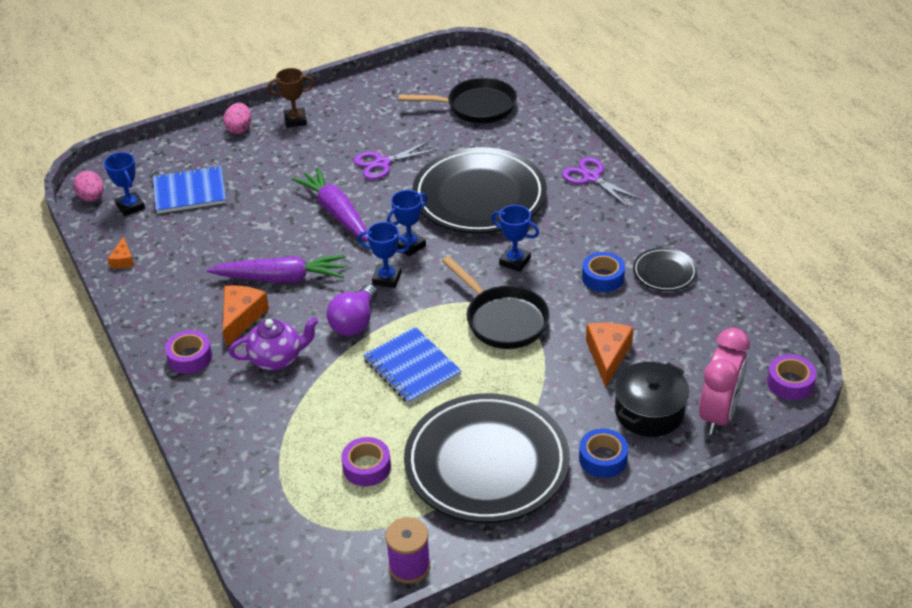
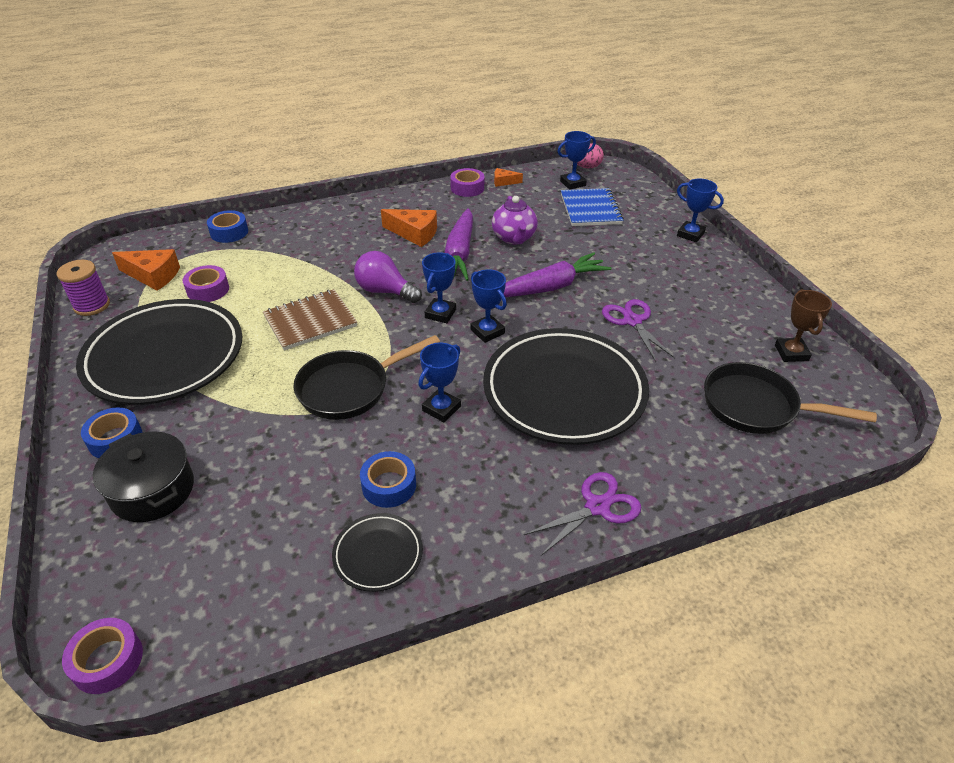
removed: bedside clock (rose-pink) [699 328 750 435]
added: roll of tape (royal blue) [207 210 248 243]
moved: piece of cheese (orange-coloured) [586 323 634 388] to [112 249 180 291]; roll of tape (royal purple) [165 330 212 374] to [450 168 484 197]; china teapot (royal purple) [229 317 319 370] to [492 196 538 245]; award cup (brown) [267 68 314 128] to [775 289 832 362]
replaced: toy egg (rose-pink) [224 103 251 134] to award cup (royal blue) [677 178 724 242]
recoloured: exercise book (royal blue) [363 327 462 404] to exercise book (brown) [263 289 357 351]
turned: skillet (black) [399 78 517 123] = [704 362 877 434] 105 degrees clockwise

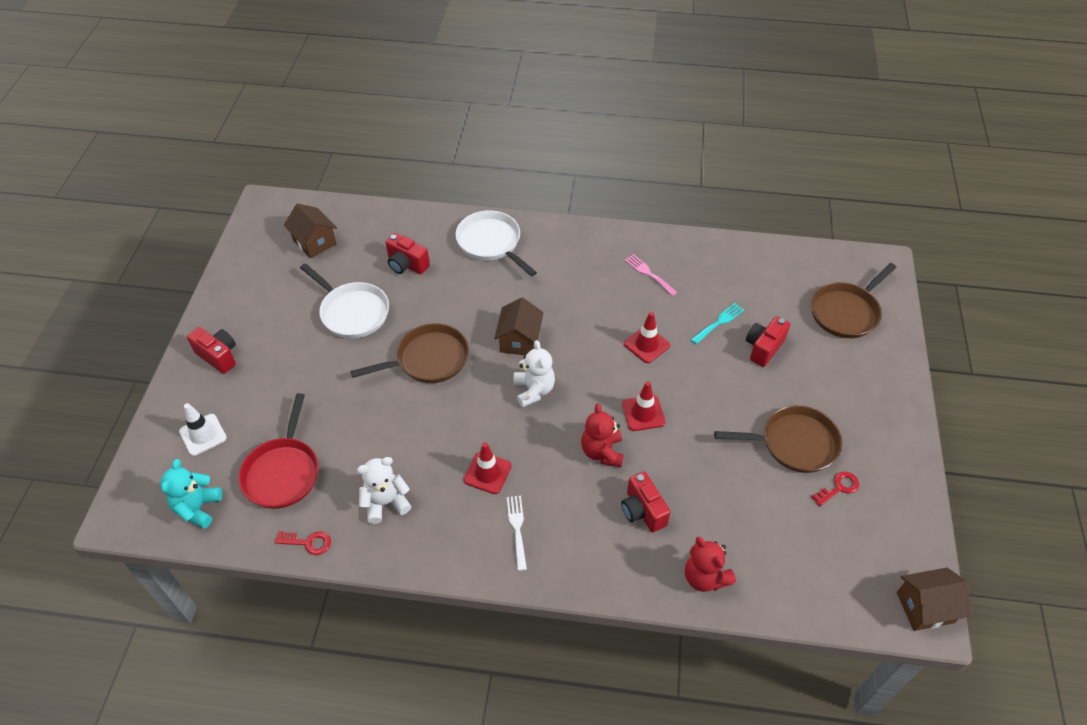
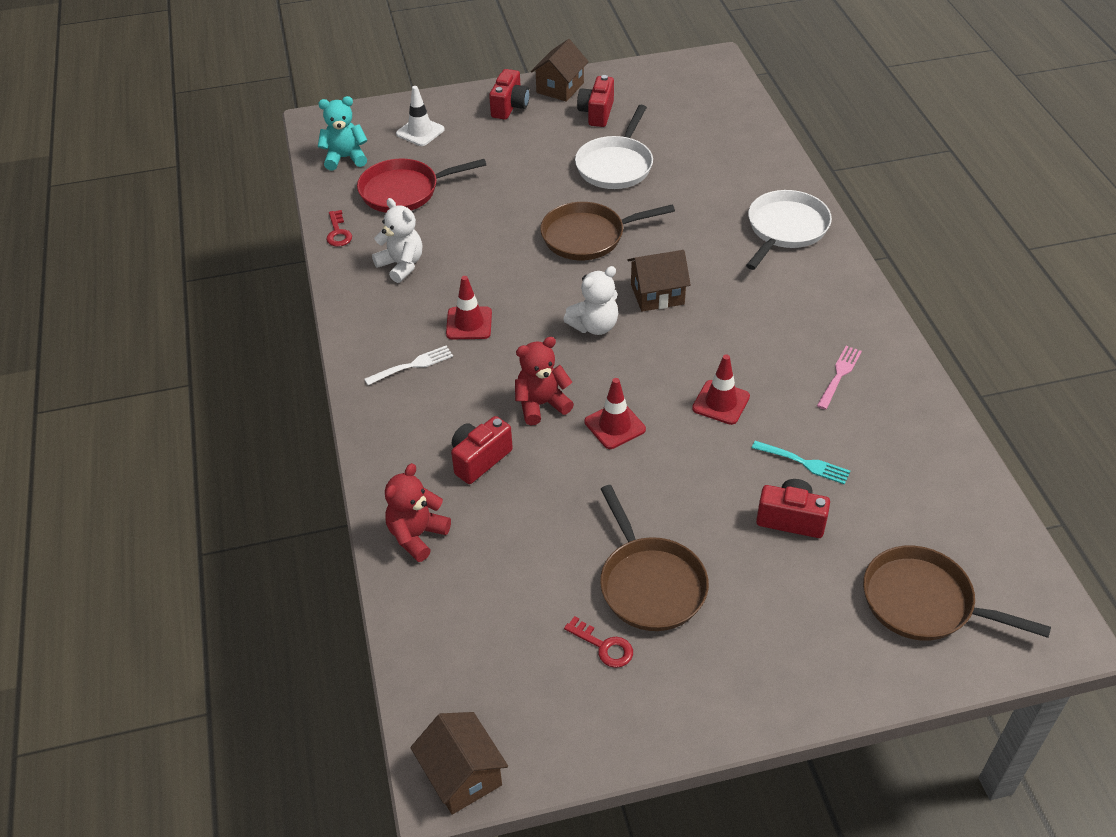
moved: toy house (brown) [284 203 337 258] to [531 39 589 102]; compact camera (scarlet) [385 233 430 274] to [577 75 614 127]
turned: skillet (brown) [351 323 469 383] = [540 202 675 260] 120 degrees clockwise

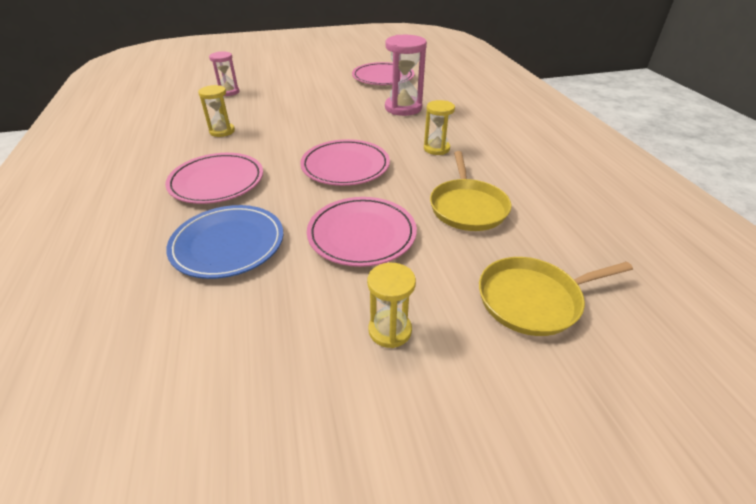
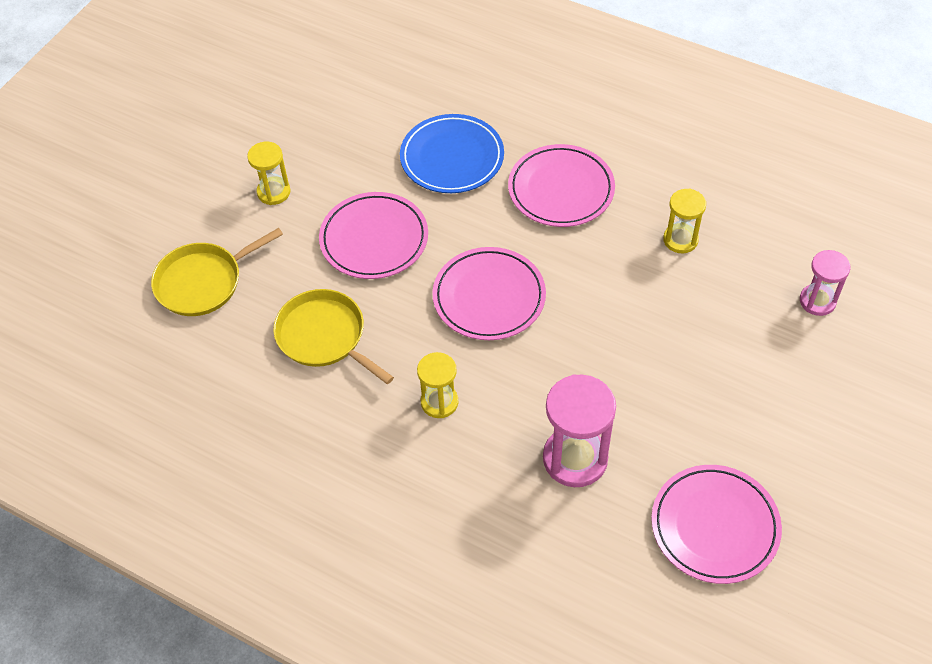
turned: skillet (yellow) [479 257 633 336] = [151 228 283 316] 150 degrees counterclockwise

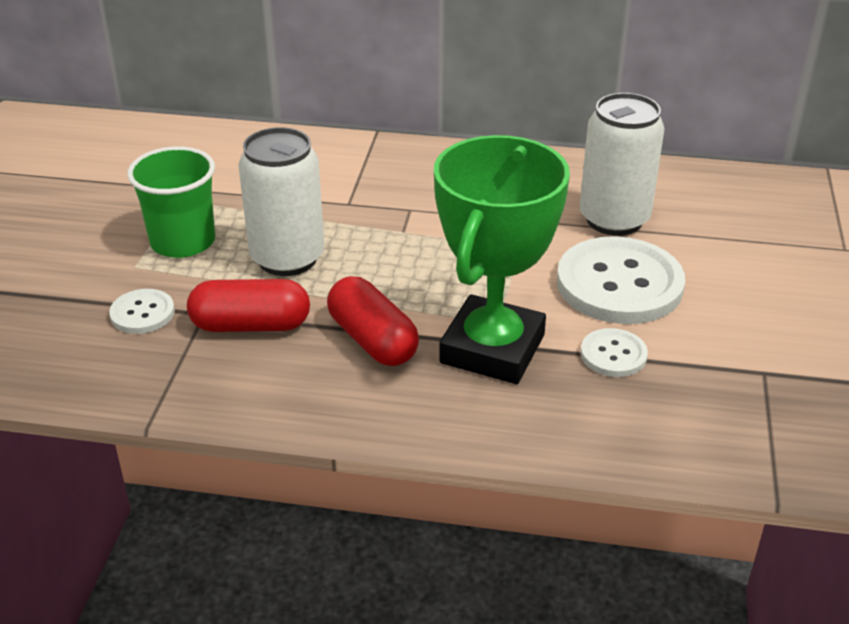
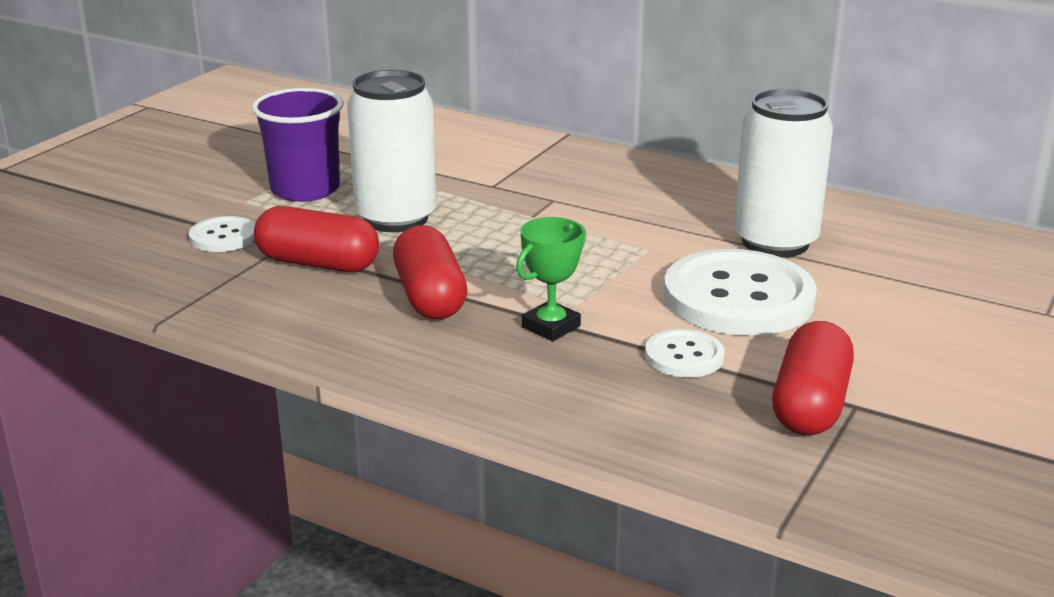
added: capsule (scarlet) [772 321 854 435]
recoloured: beaker (green) [127 146 215 258] to beaker (royal purple) [252 88 343 202]
resized: award cup (green) [434 135 570 384] = [516 217 586 341] x0.44

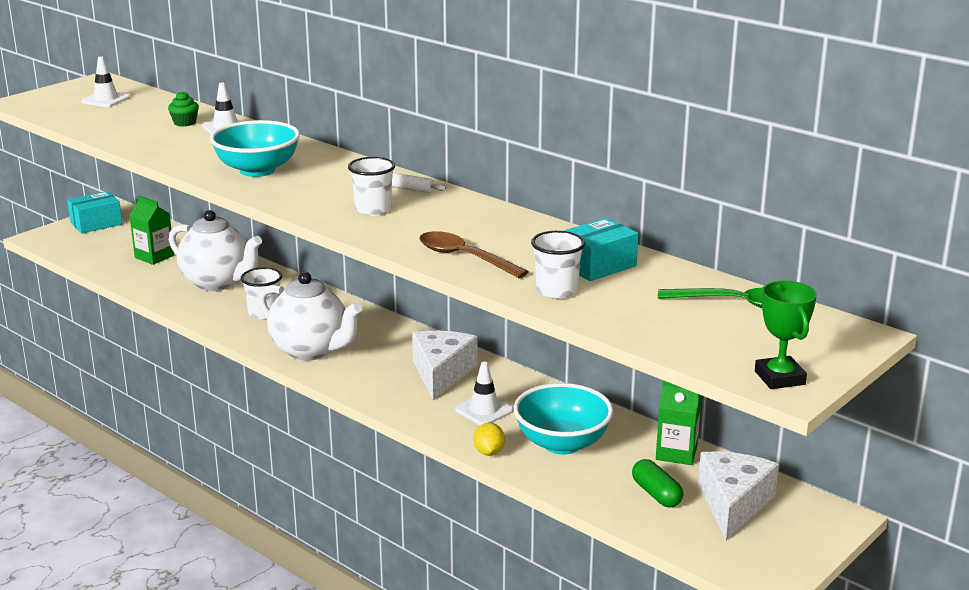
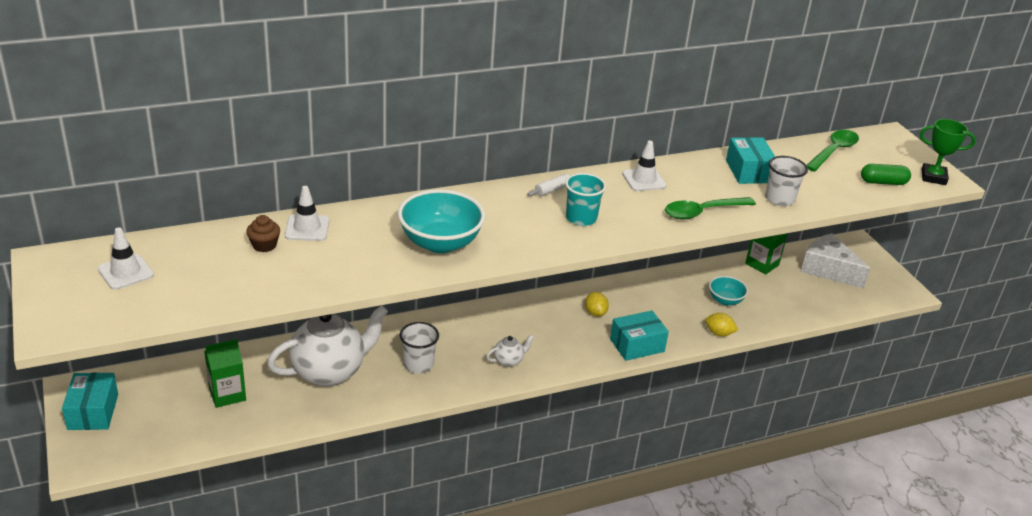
added: box (aqua) [610 310 669 361]
moved: road cone (pure white) [455 362 514 425] to [622 141 666 191]; capsule (green) [632 459 683 508] to [861 164 911 185]
replaced: piece of cheese (pure white) [412 331 477 401] to citrus fruit (yellow) [585 292 609 317]
recoloured: fairy cake (green) [168 91 199 127] to fairy cake (brown) [246 215 280 252]; beaker (pure white) [348 157 395 216] to beaker (aqua) [565 173 606 226]; spoon (brown) [419 231 529 278] to spoon (green) [665 197 756 219]
resized: china teapot (pure white) [258 272 363 361] = [486 334 534 367] x0.43; serving bowl (aqua) [514 383 613 454] = [709 276 748 306] x0.55

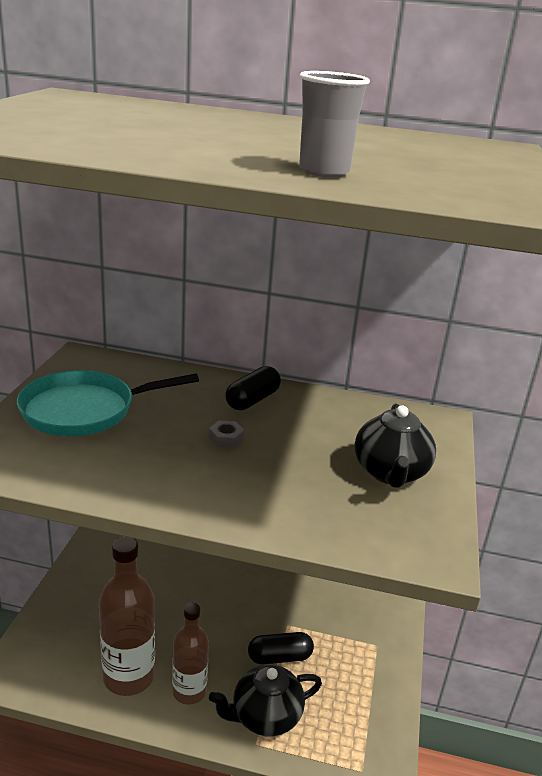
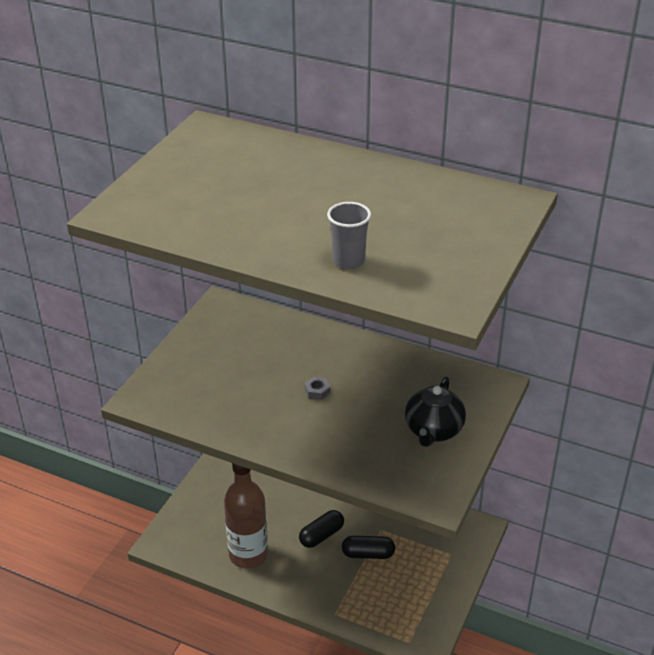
removed: skillet (aqua) [17 370 199 436]; drink bottle (brown) [172 603 209 705]; china teapot (black) [209 664 322 737]
moved: capsule (black) [225 366 281 410] to [299 510 344 548]

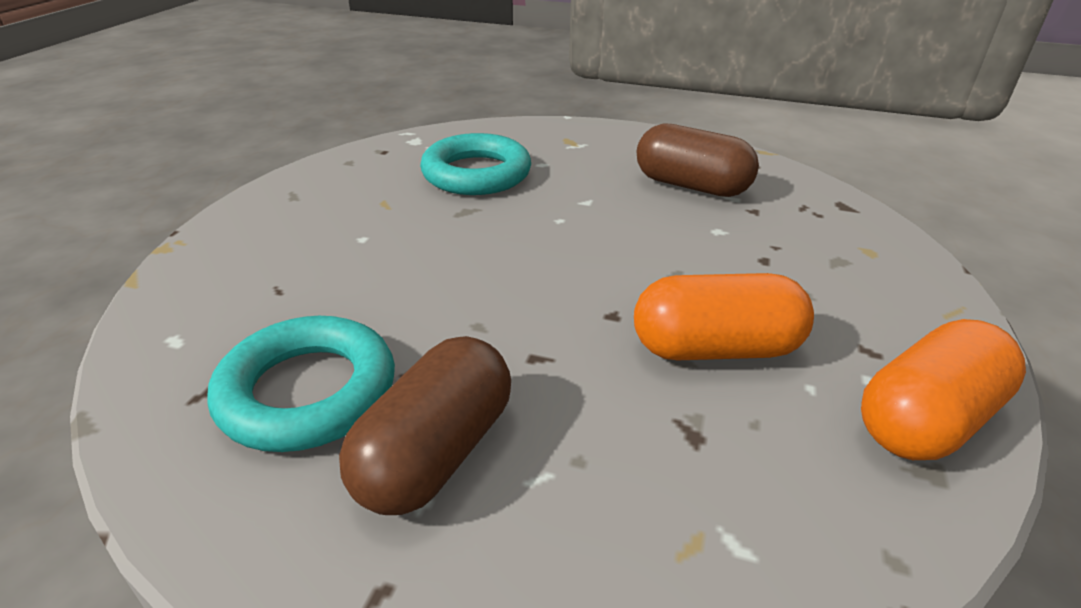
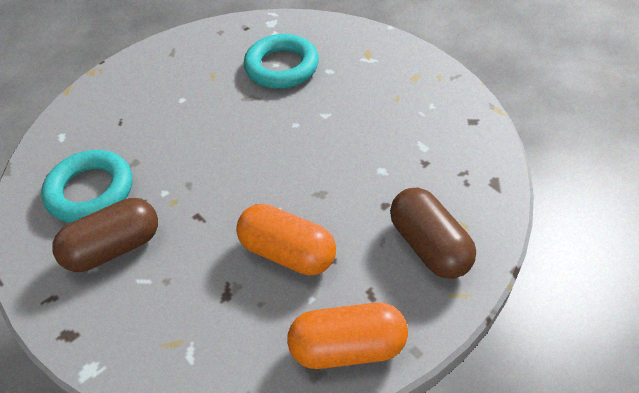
moved: capsule (brown) [637 123 759 197] to [390 187 476 279]

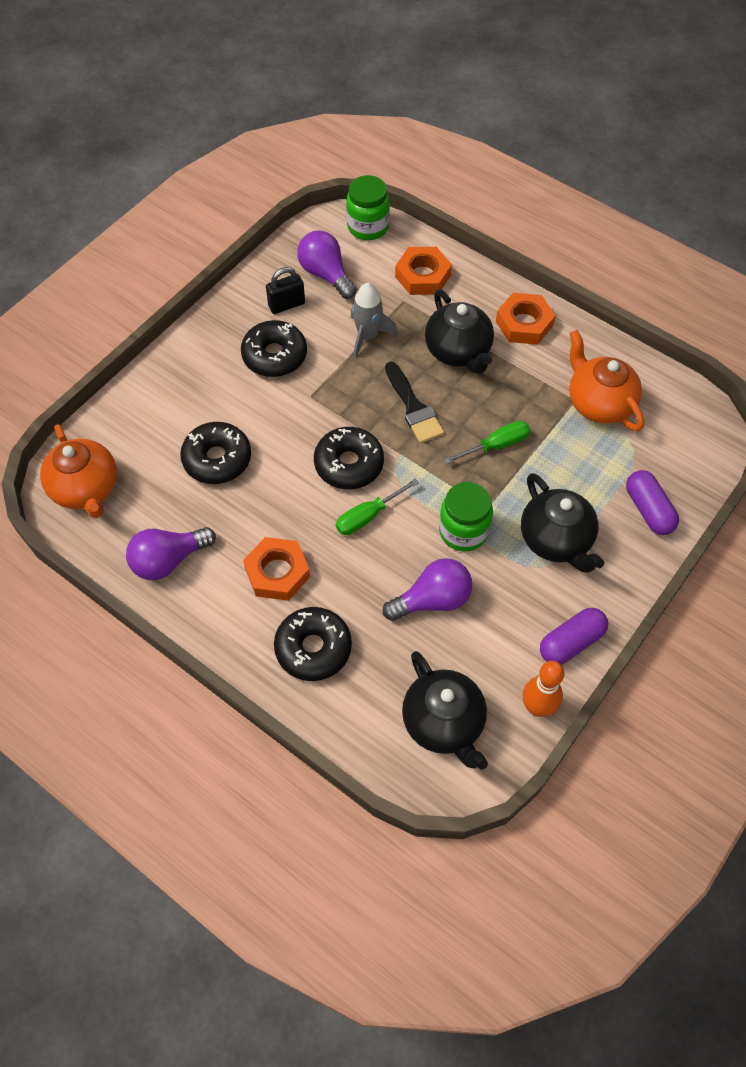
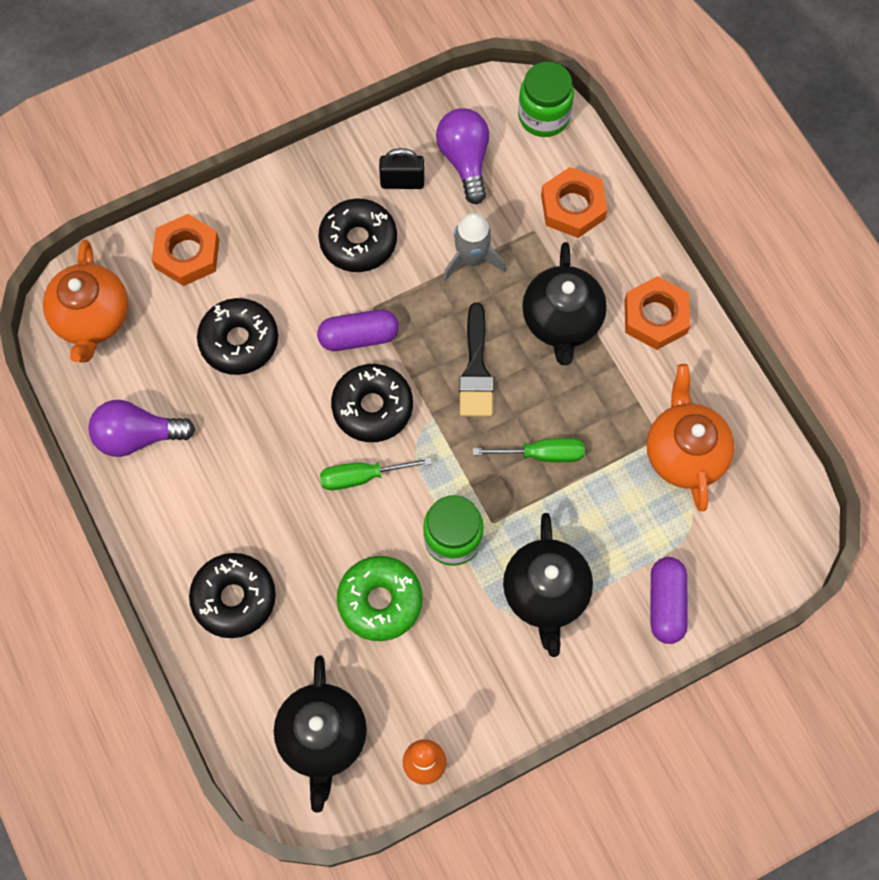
moved: hex nut (orange-coloured) [243 537 310 601] to [152 214 219 286]; capsule (royal purple) [540 608 608 665] to [317 309 399 351]
replaced: bulb (royal purple) [383 558 472 621] to donut (green) [337 556 423 641]

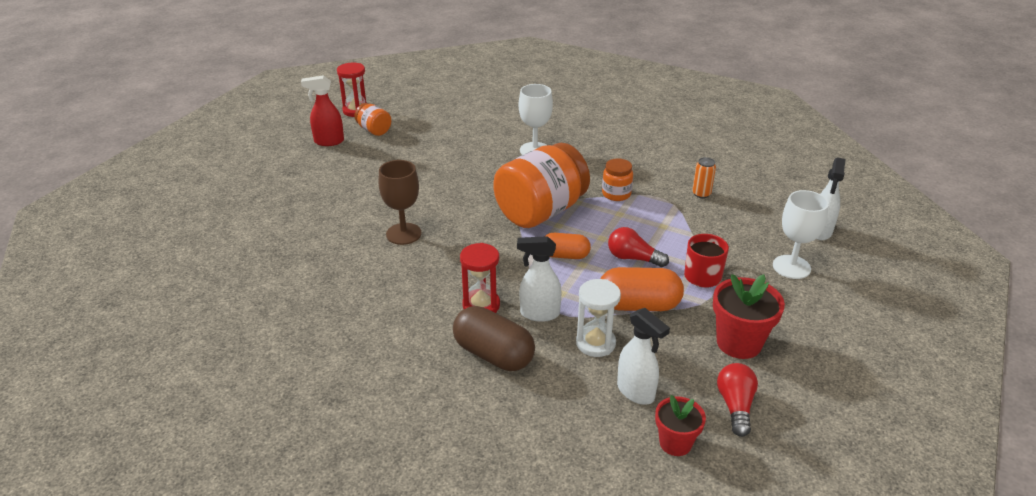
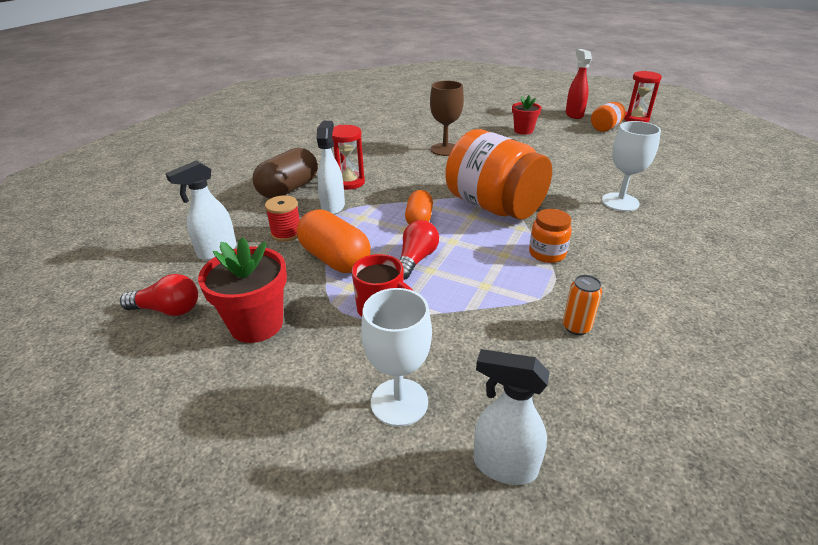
moved: potted plant (scarlet) [655 395 706 456] to [512 95 542 135]
replaced: sandglass (pure white) [576 279 621 357] to reel of thread (scarlet) [265 195 300 242]
turned: capsule (orange-coloured) [600 267 684 311] = [297 209 371 273] 45 degrees counterclockwise

